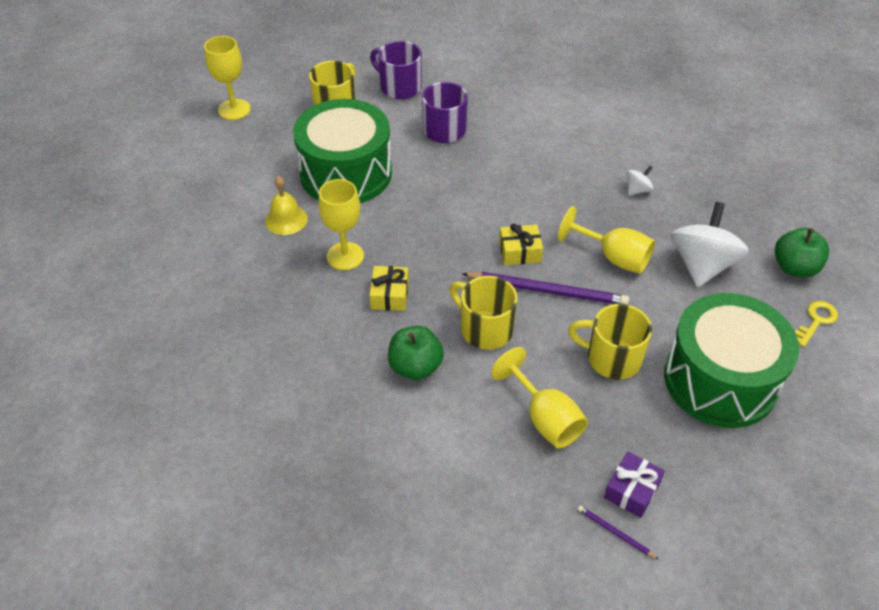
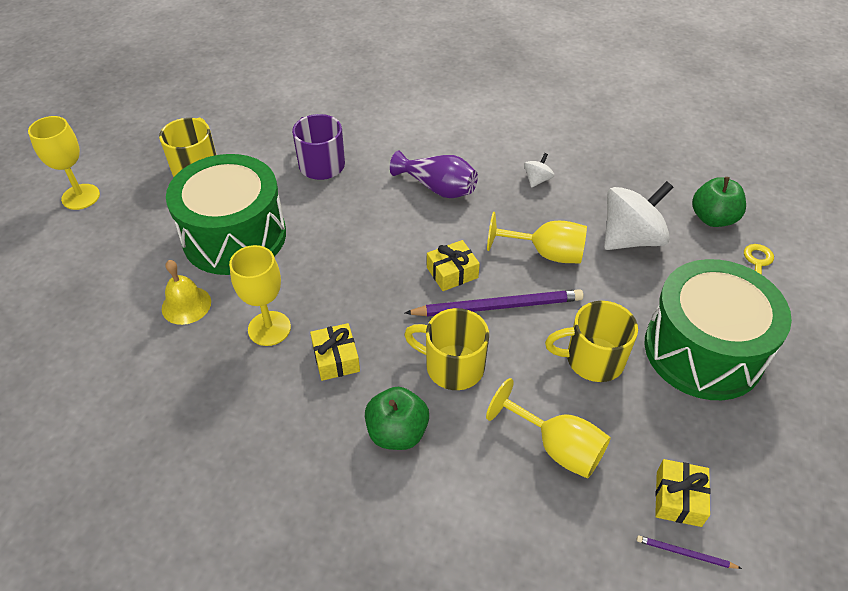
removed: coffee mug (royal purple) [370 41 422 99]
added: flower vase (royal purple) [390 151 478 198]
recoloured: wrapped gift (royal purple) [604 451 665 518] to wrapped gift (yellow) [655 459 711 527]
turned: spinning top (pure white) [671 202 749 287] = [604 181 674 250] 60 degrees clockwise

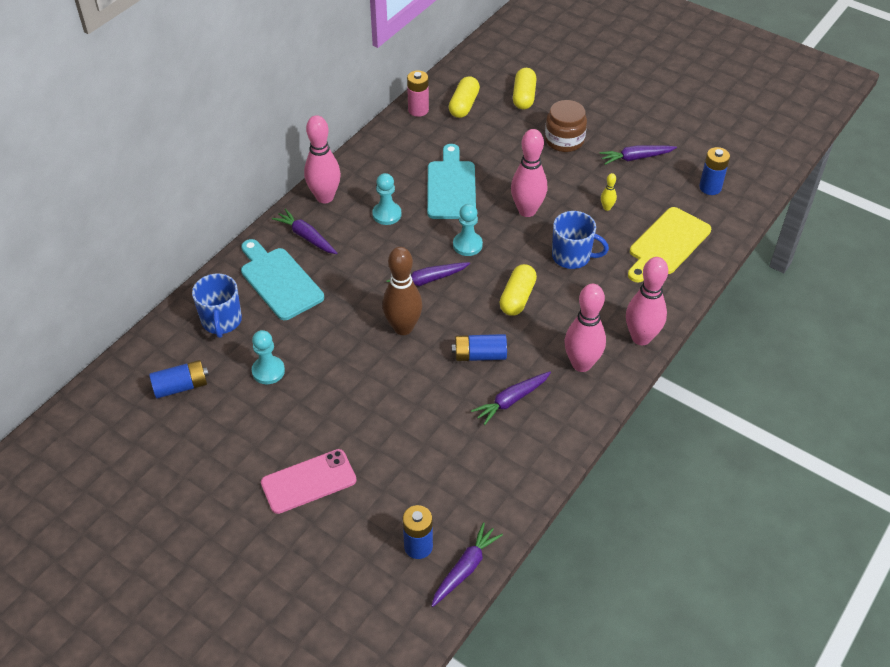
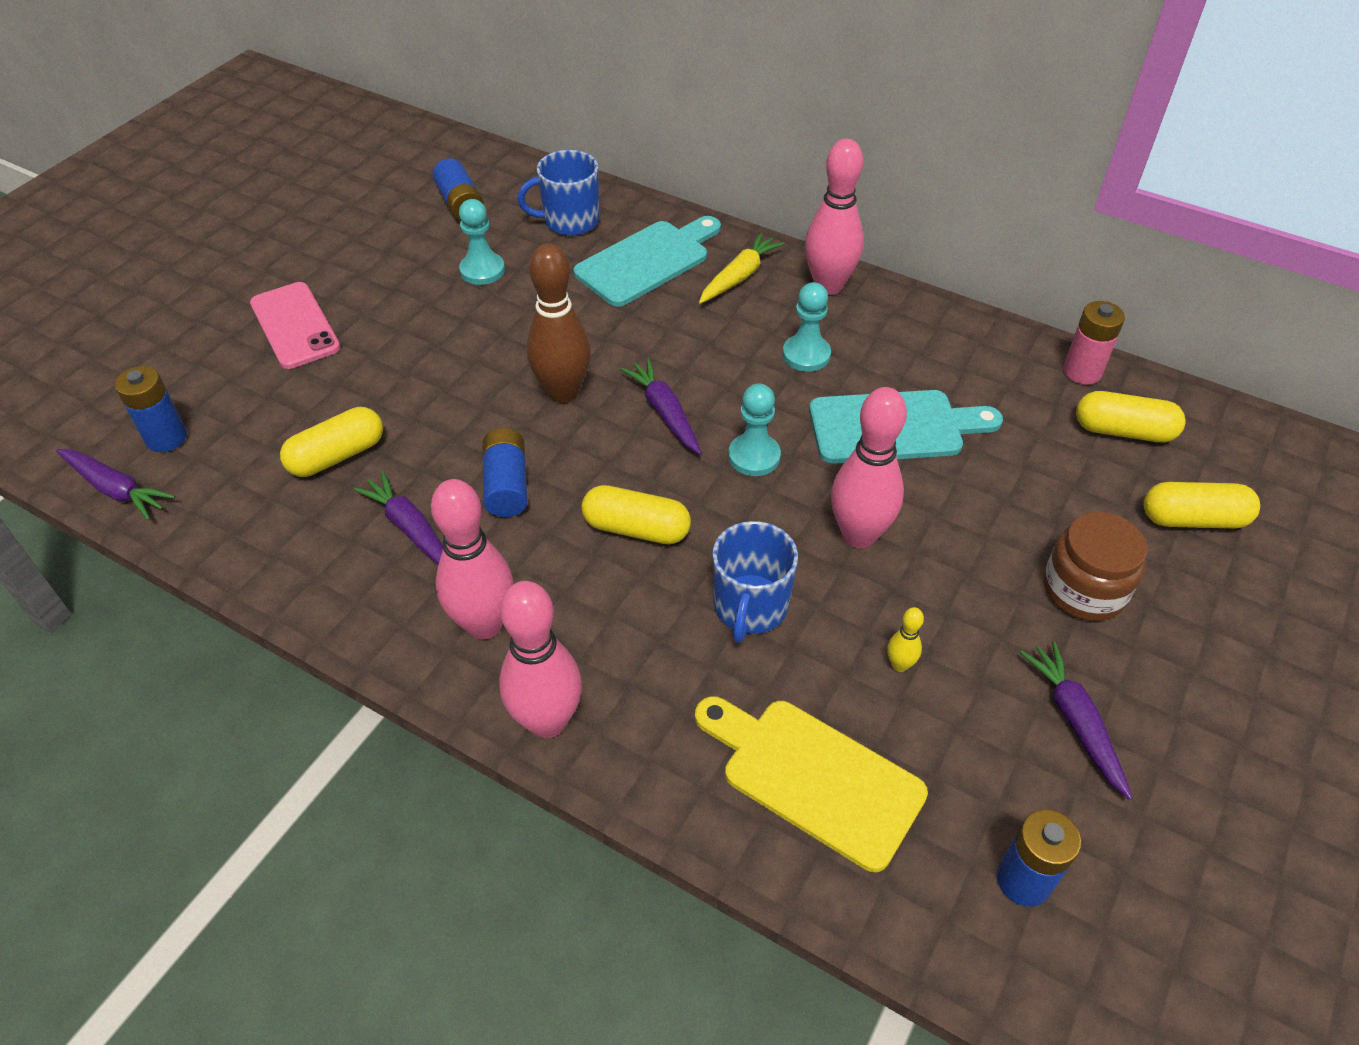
added: capsule (yellow) [280 407 383 477]
recoloured: root vegetable (royal purple) [272 208 337 254] to root vegetable (yellow) [699 233 784 304]

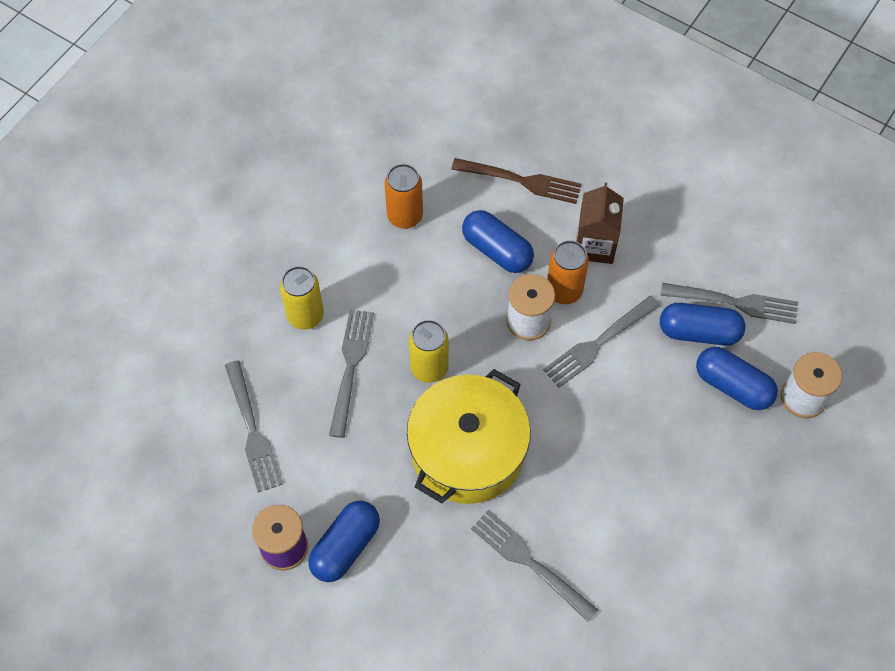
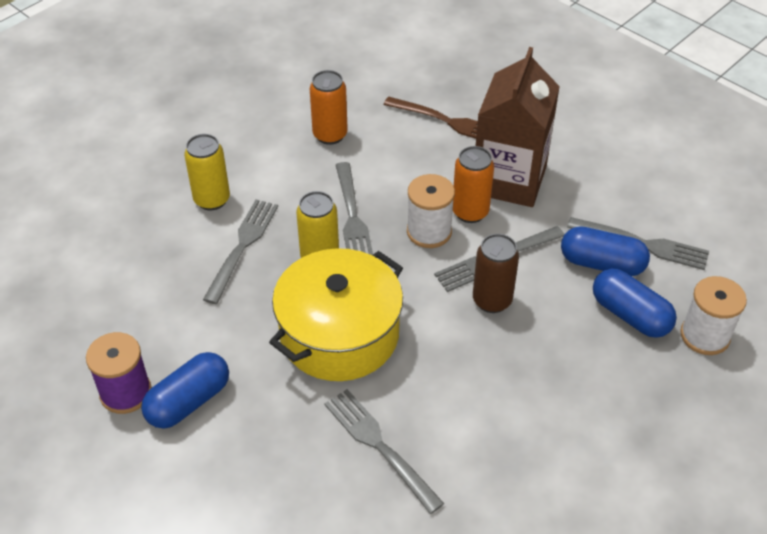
removed: capsule (royal blue) [462 210 534 273]
added: tin (brown) [473 234 519 313]
moved: table fork (gray) [225 360 283 492] to [336 162 373 255]
resized: milk carton (brown) [576 182 624 264] = [476 47 560 207] x1.63

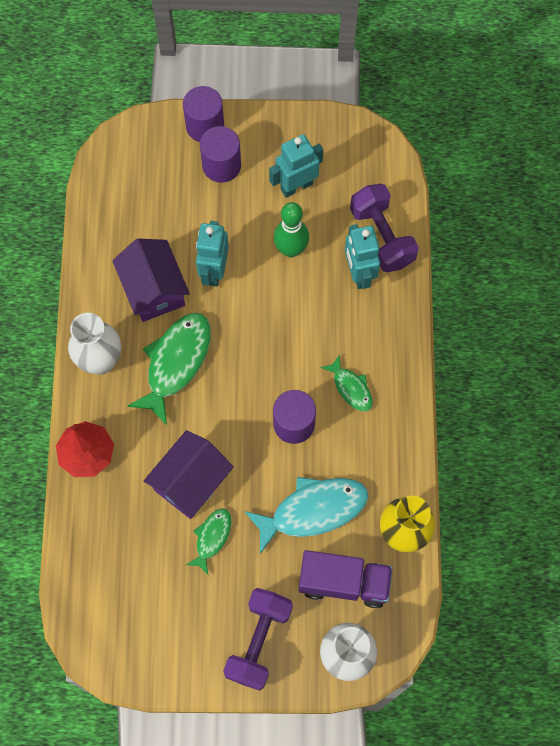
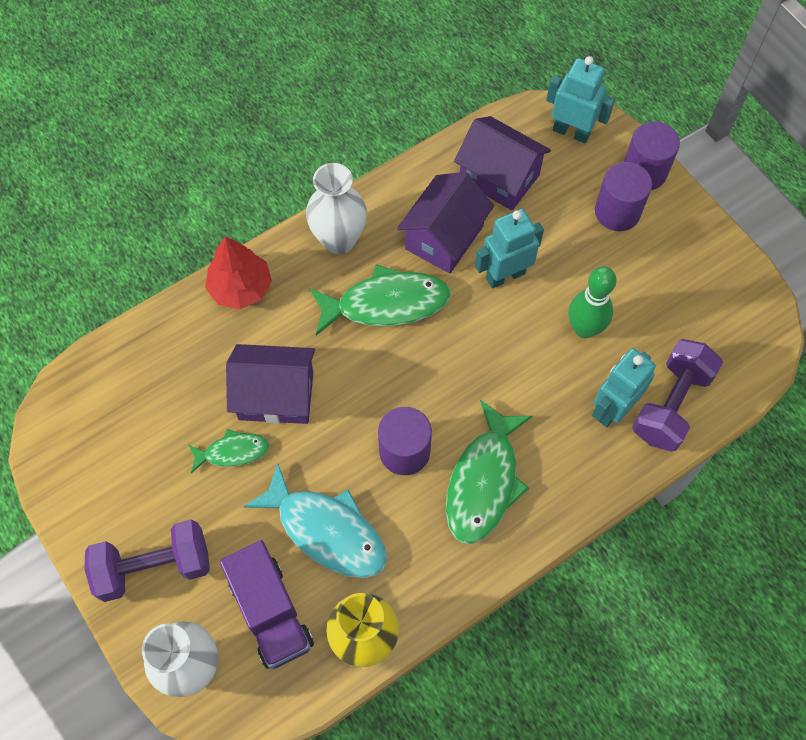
added: toy house (royal purple) [454 116 551 211]
moved: robot figure (aqua) [269 134 323 198] to [546 56 615 143]
resized: toy fish (green) [320 354 373 412] = [446 399 532 544] x1.84

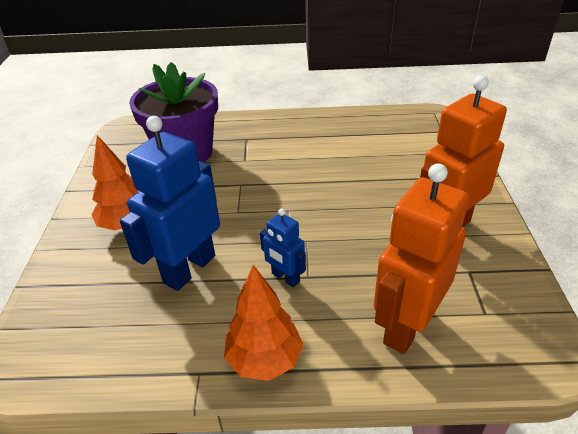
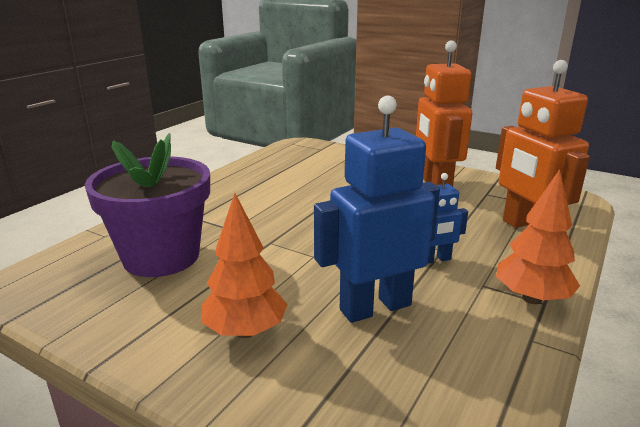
turned: robot figure (royal blue) [120 116 220 291] = [314 96 440 323] 90 degrees clockwise

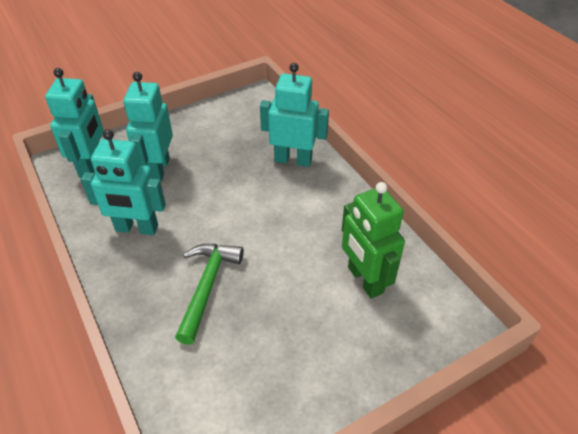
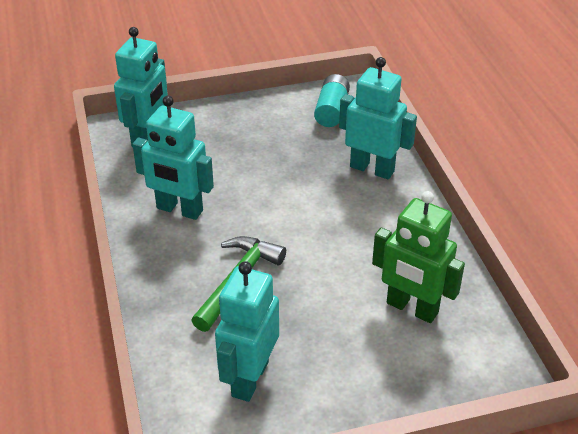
added: AA battery (aqua) [314 74 350 127]
moved: robot figure (aqua) [123 72 173 182] to [215 261 279 402]
turned: robot figure (green) [342 182 405 299] = [372 191 465 323] 45 degrees counterclockwise

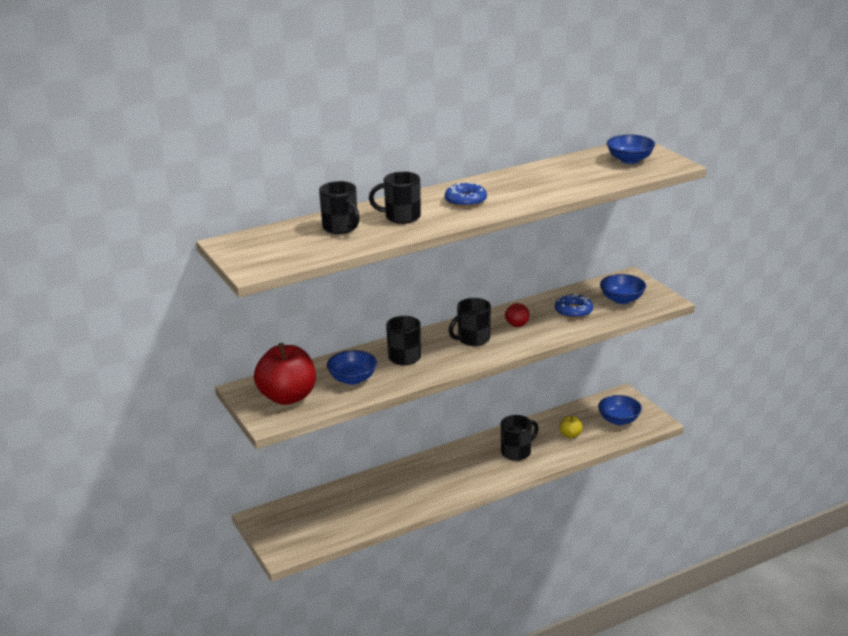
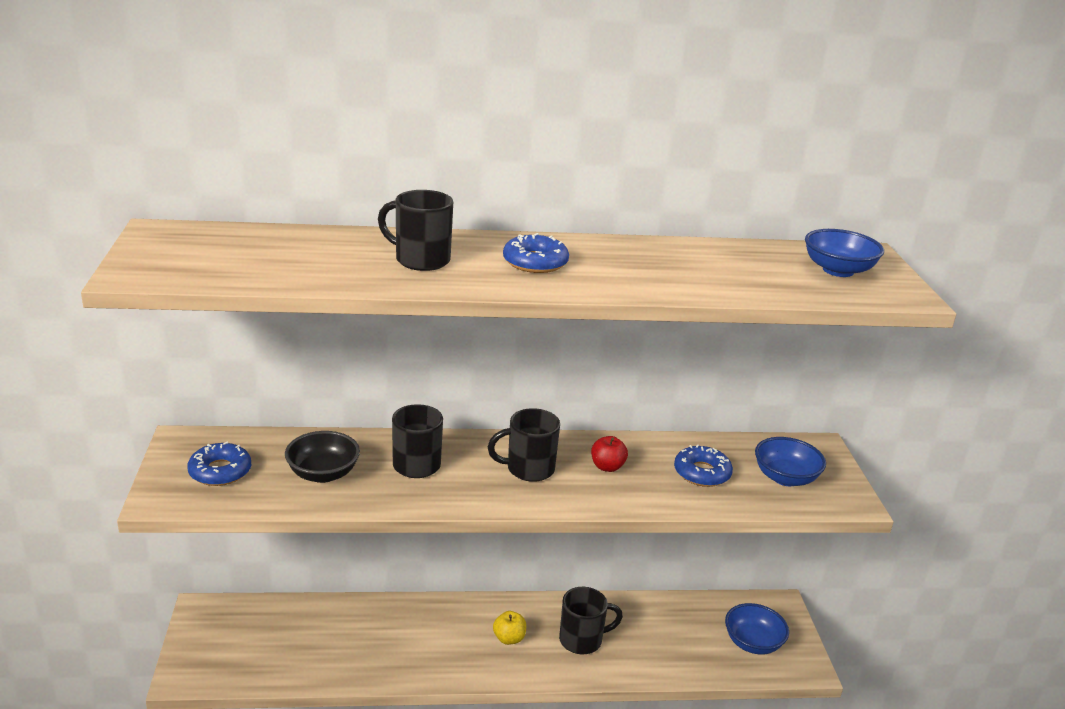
removed: coffee mug (black) [319 181 360 234]
moved: toy apple (yellow) [560 416 583 438] to [493 611 526 645]
replaced: toy apple (scarlet) [254 343 316 405] to donut (royal blue) [187 442 251 486]
recoloured: serving bowl (royal blue) [327 350 377 385] to serving bowl (black) [285 431 360 483]

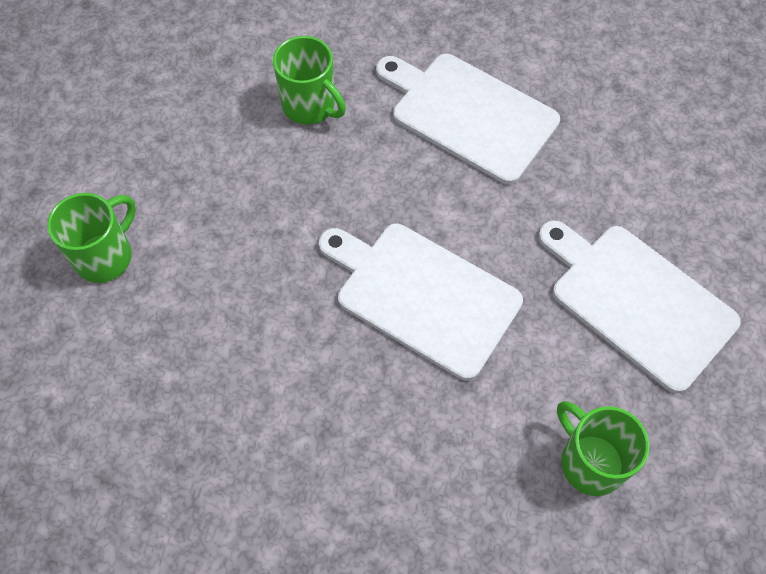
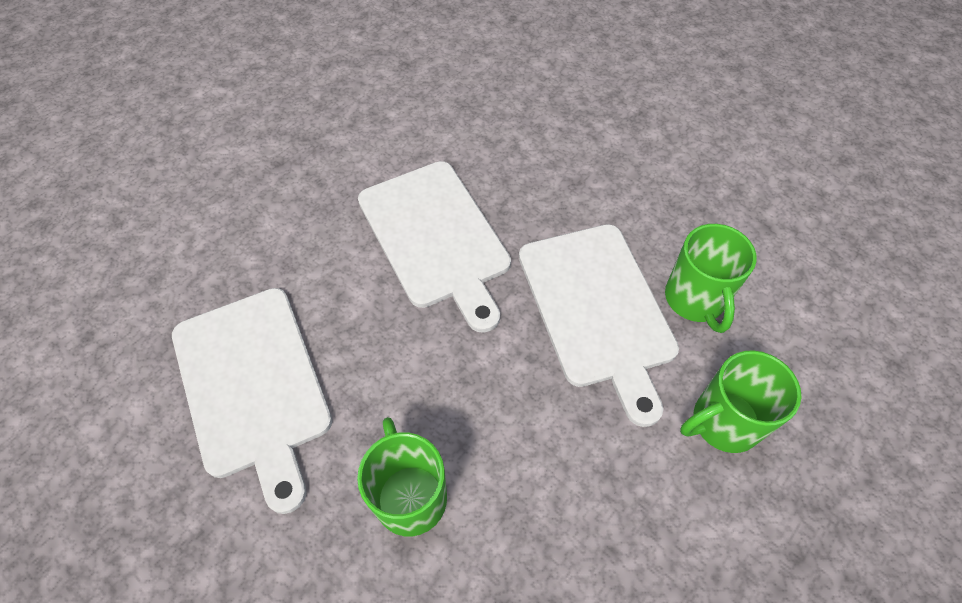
moved: bread board (pure white) [538 220 741 393] to [519 224 679 427]; coffee mug (green) [557 401 649 496] to [665 224 757 333]

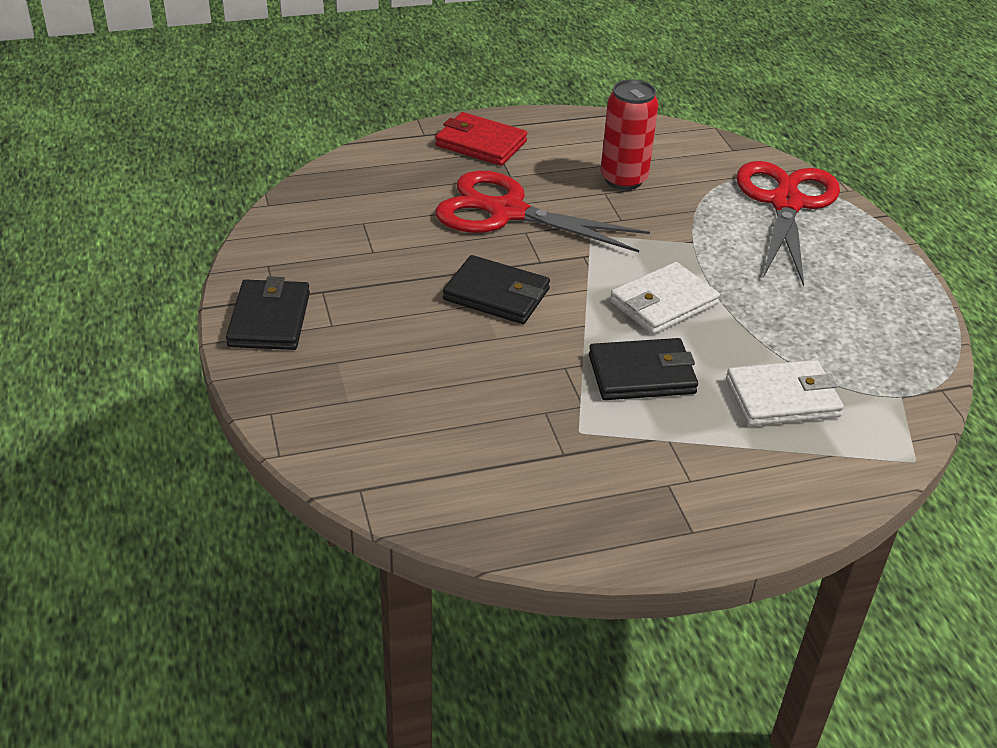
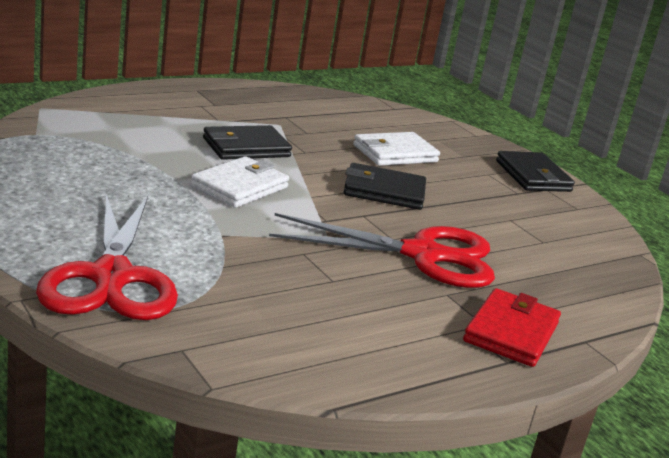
removed: tin (scarlet) [601 80 658 190]
moved: card wallet (pure white) [726 360 844 426] to [353 132 440 166]
turned: card wallet (scarlet) [435 112 527 166] = [463 288 561 367] 75 degrees counterclockwise

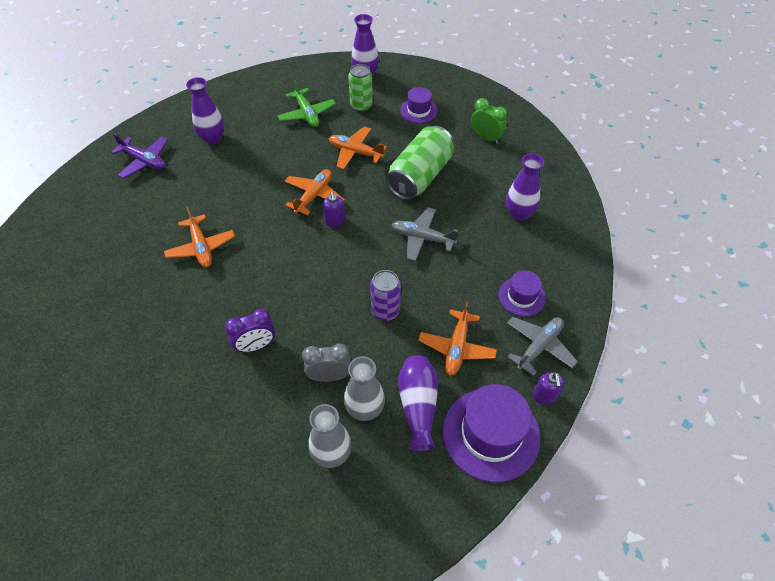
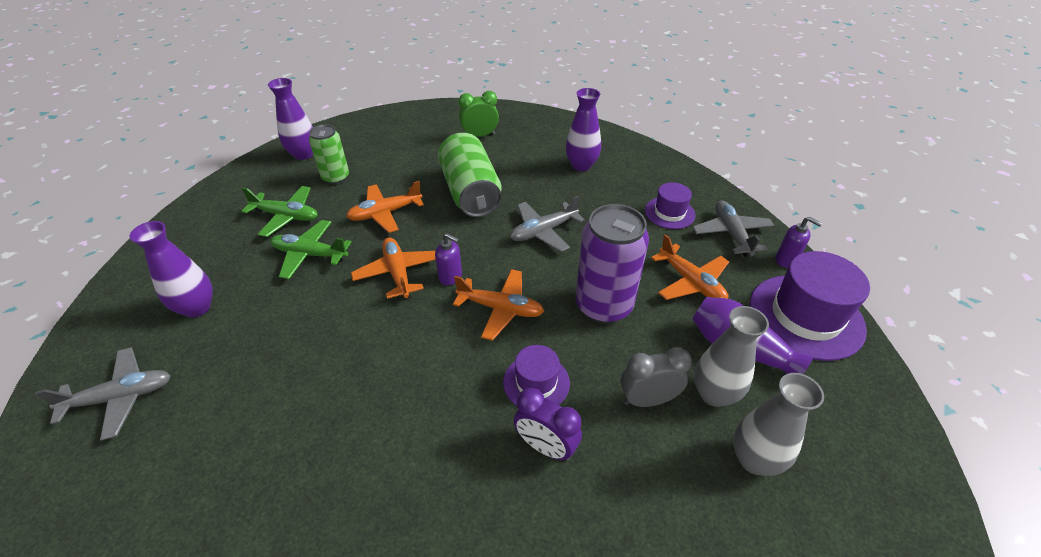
added: toy plane (green) [271 220 352 279]
moved: toy plane (orange-coloured) [164 207 235 268] to [453 269 544 341]; hat (royal purple) [400 87 438 123] to [503 345 570 406]
recoloured: toy plane (royal purple) [111 133 168 178] to toy plane (gray) [35 347 171 440]
turned: bedside clock (royal purple) [225 309 275 352] = [514 388 582 461] 105 degrees clockwise; bedside clock (gray) [302 344 351 382] = [621 347 692 407] 45 degrees clockwise
resized: tin (royal purple) [370 270 401 321] = [575 204 649 324] x1.63

